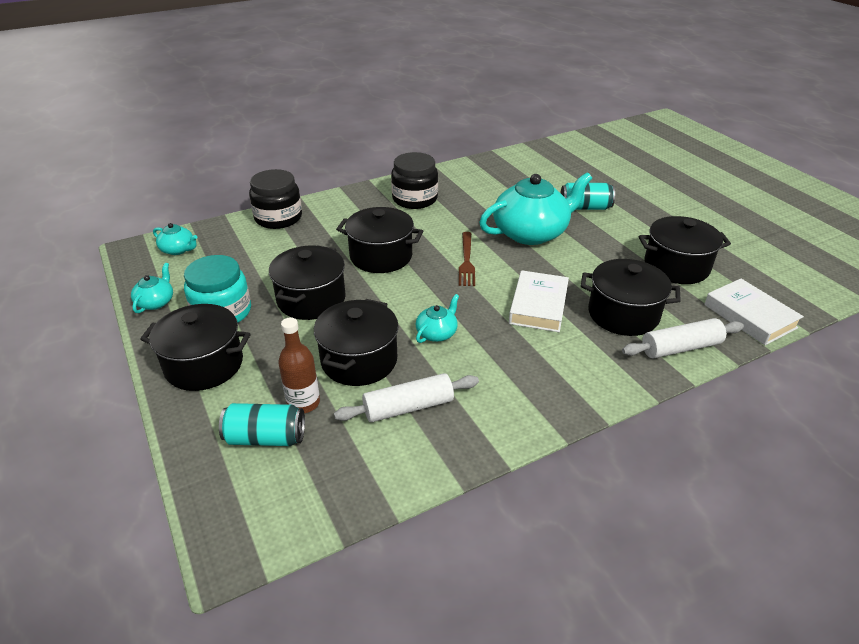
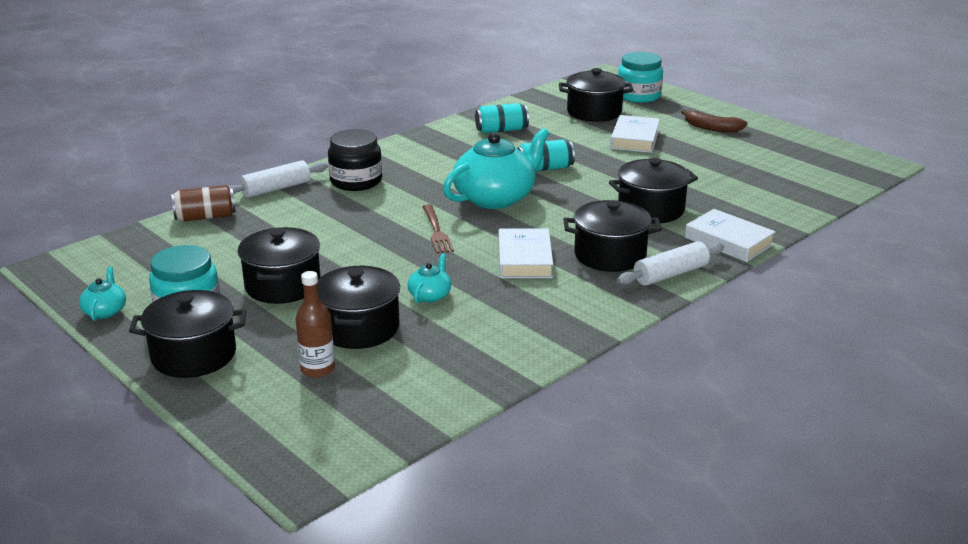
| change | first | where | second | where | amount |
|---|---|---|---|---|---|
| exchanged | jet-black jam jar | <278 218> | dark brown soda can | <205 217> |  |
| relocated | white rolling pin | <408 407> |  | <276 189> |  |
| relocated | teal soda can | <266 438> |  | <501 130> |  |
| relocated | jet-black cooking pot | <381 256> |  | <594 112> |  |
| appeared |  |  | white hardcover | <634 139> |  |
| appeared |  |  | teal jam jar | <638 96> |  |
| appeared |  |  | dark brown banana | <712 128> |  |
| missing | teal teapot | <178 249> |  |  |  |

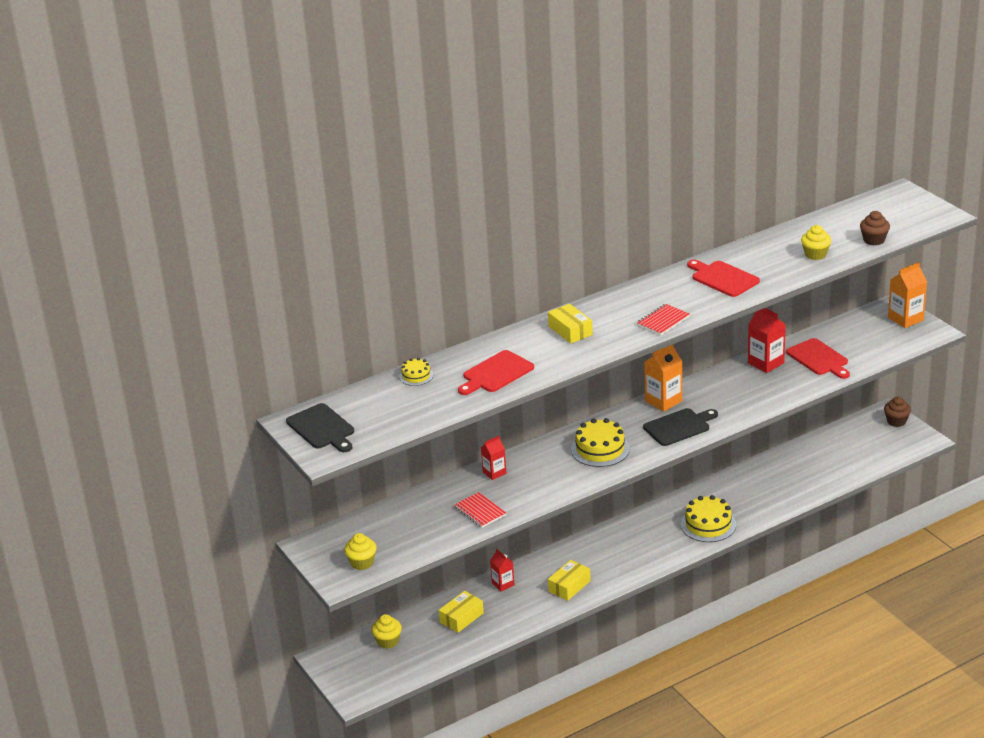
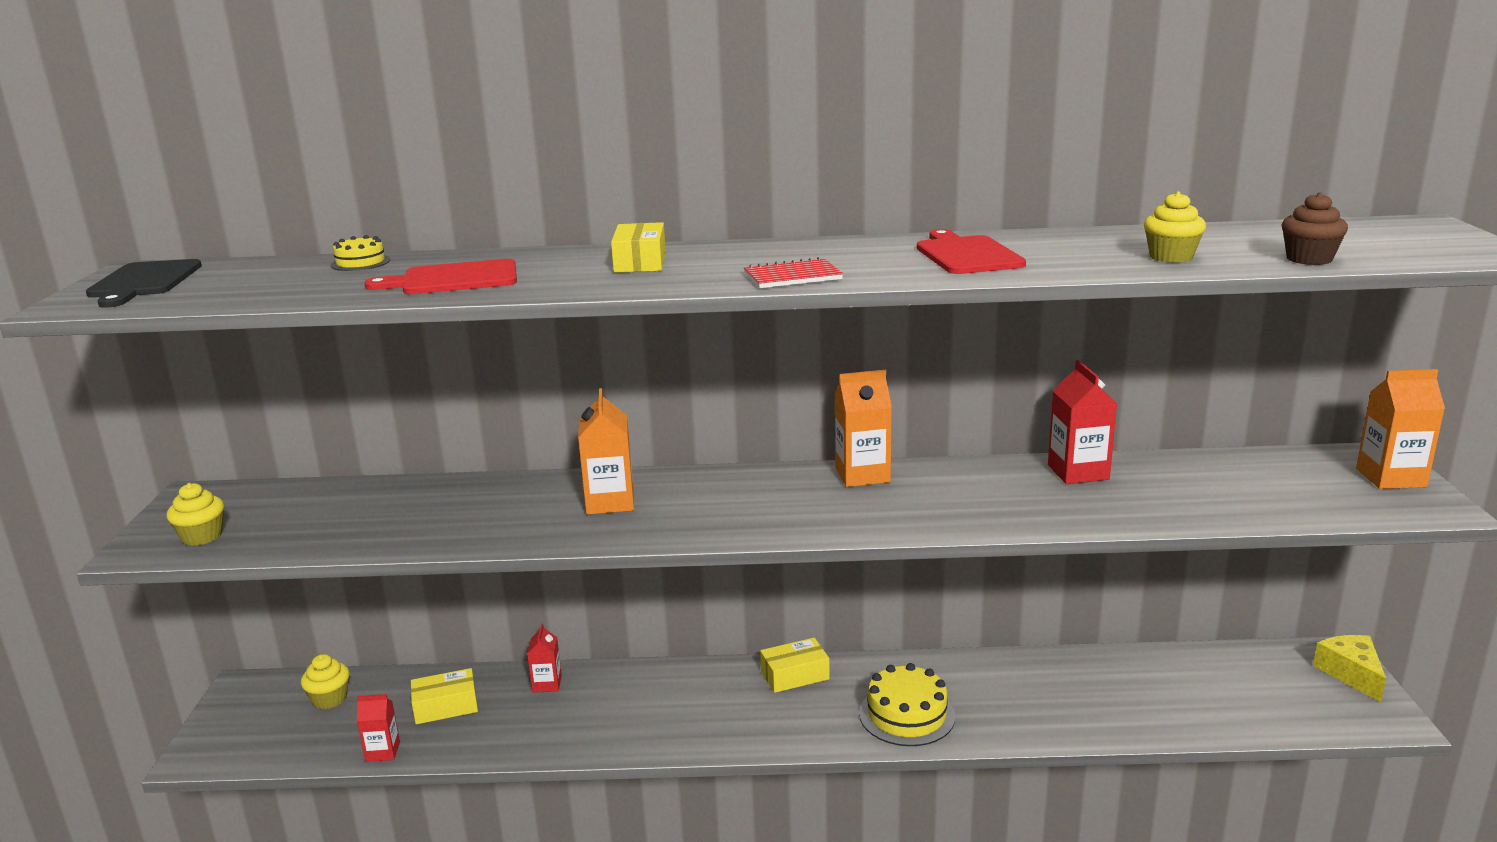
| change | first | where | second | where | amount |
|---|---|---|---|---|---|
| relocated | scarlet juice carton | <494 473> |  | <383 752> |  |
| appeared |  |  | orange-coloured juice carton | <610 502> |  |
| relocated | bright yellow parcel | <569 586> |  | <795 675> |  |
| exchanged | dark brown muffin | <896 421> | bright yellow cheese wedge | <1351 674> |  |
| missing | scarlet exercise book | <480 511> |  |  |  |
| missing | bright yellow layer cake | <600 449> |  |  |  |
| missing | jet-black cutting board | <679 427> |  |  |  |
| missing | scarlet cutting board | <818 358> |  |  |  |

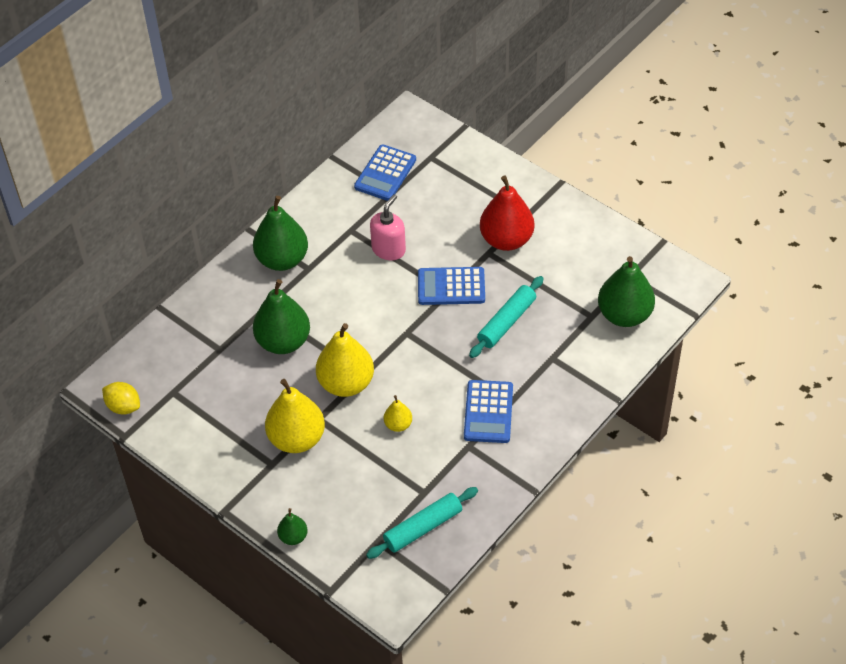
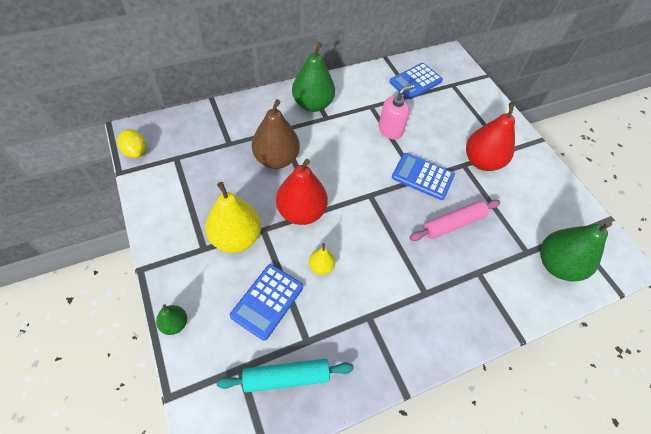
| change | first | where | second | where | amount |
|---|---|---|---|---|---|
| relocated | cobalt pocket calculator | <488 412> |  | <267 301> |  |
| colour | green pear | <283 342> | dark brown pear | <276 159> |  |
| colour | bright yellow pear | <346 383> | scarlet pear | <301 212> |  |
| colour | teal rolling pin | <507 322> | rose-pink rolling pin | <453 224> |  |

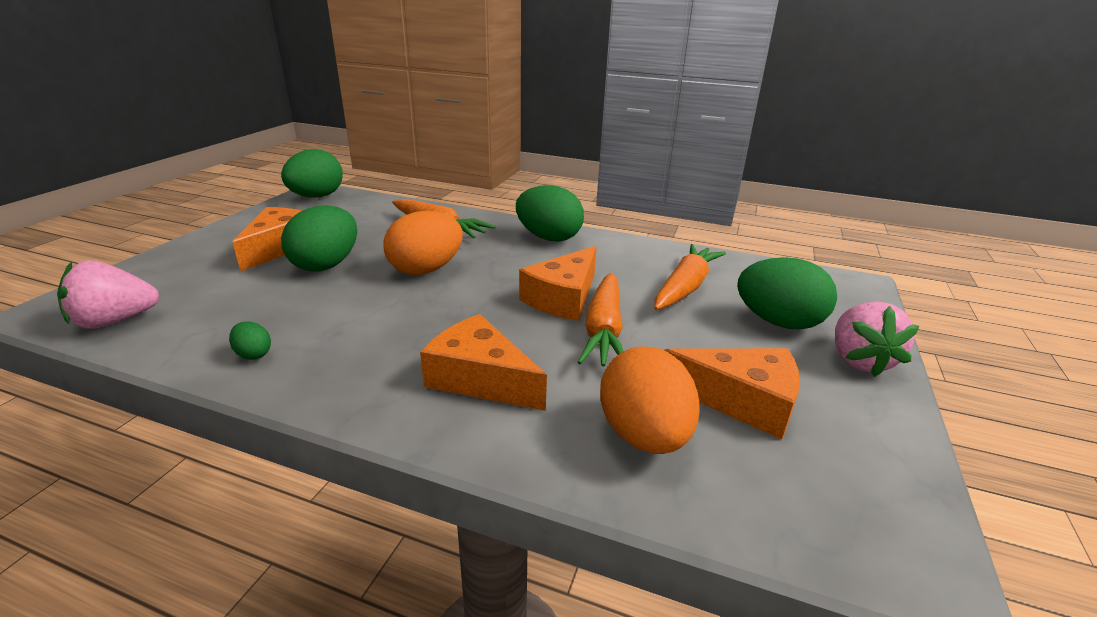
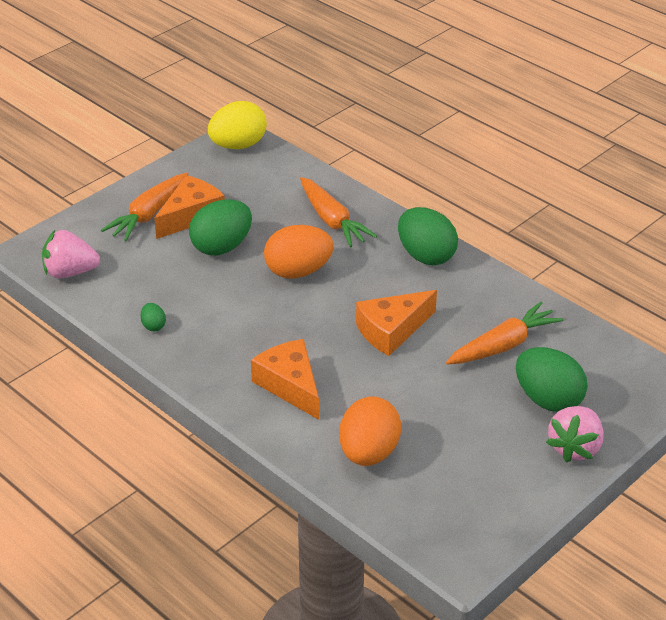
| change | first | where | second | where | amount |
|---|---|---|---|---|---|
| relocated | orange-coloured toy carrot | <604 330> |  | <149 214> |  |
| colour | green toy egg | <317 197> | bright yellow toy egg | <238 145> |  |
| missing | orange-coloured cheese wedge | <741 401> |  |  |  |

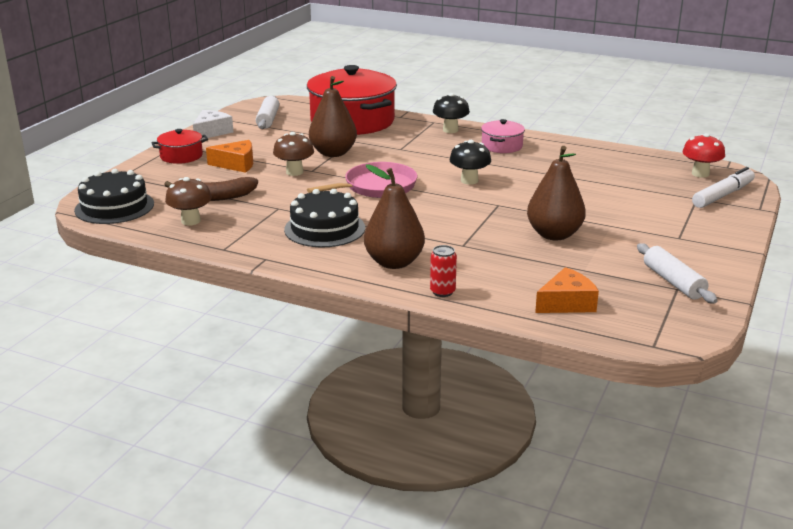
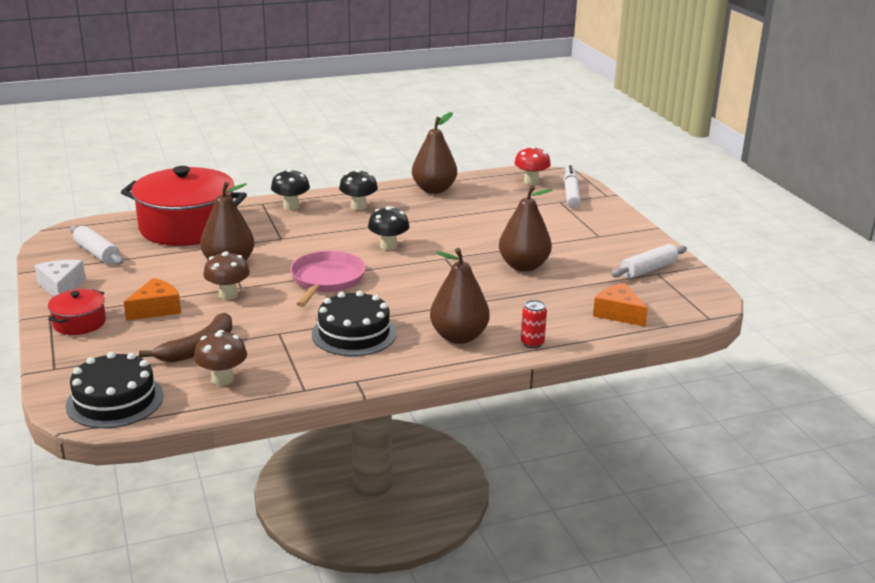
| change | first | where | second | where | amount |
|---|---|---|---|---|---|
| exchanged | rose-pink cooking pot | <502 146> | jet-black mushroom | <358 207> |  |
| appeared |  |  | dark brown pear | <434 190> |  |
| spun | orange-coloured cheese wedge | <567 303> |  | <618 313> | 60 degrees counterclockwise |
| spun | white rolling pin | <673 282> |  | <648 269> | 60 degrees counterclockwise |

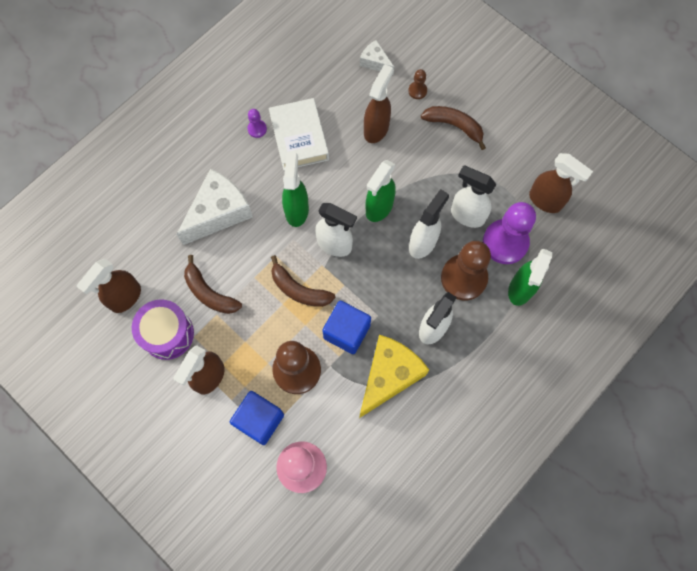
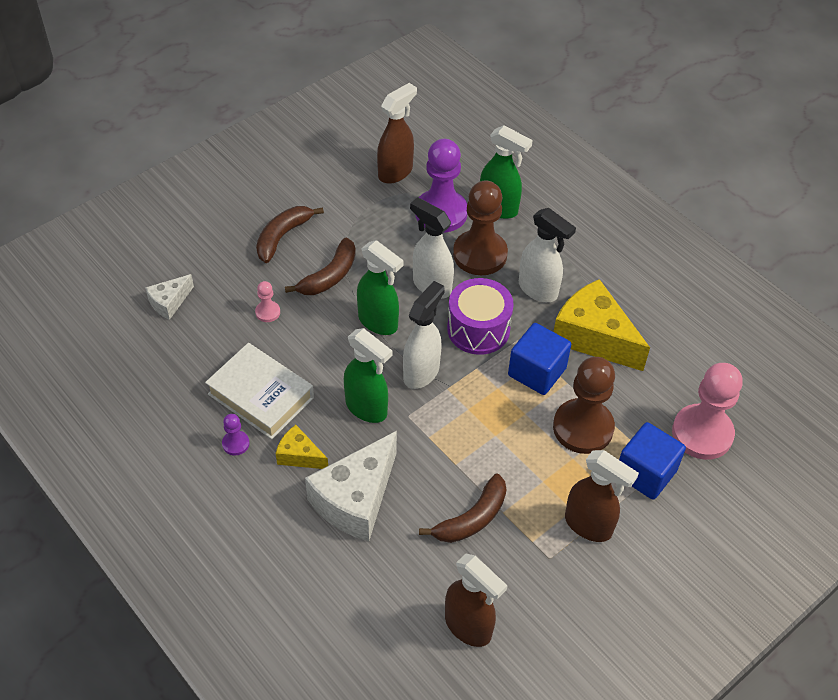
| change | first | where | second | where | amount |
|---|---|---|---|---|---|
| spun | white hardcover | <299 137> |  | <261 396> | 45 degrees clockwise |
| exchanged | dark brown spray cleaner | <376 129> | rose-pink pawn | <267 312> |  |
| appeared |  |  | bright yellow cheese wedge | <299 455> |  |
| relocated | dark brown banana | <299 290> |  | <329 276> |  |
| spun | white cheese wedge | <219 213> |  | <356 499> | 105 degrees counterclockwise |
| spun | green spray cleaner | <297 210> |  | <367 408> | 150 degrees counterclockwise |
| relocated | purple snare drum | <167 334> |  | <478 329> |  |
| missing | dark brown pawn | <417 91> |  |  |  |
| missing | white spray cleaner | <467 215> |  |  |  |

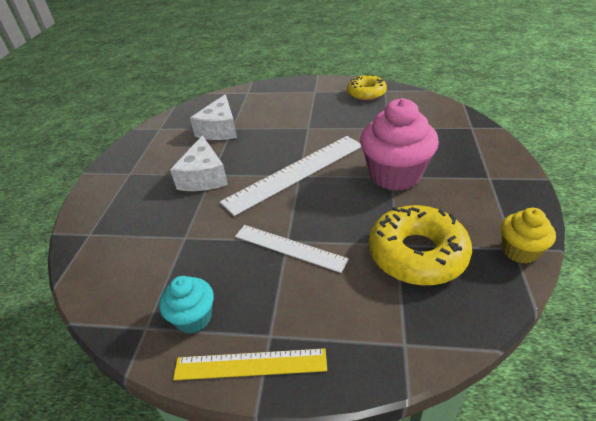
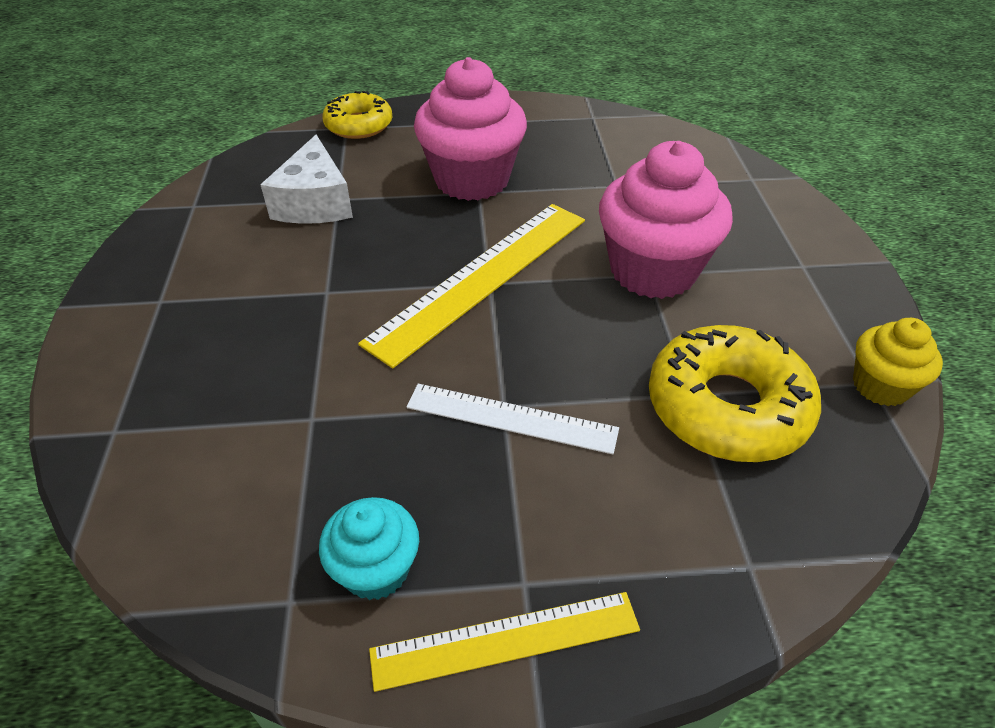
| change | first | where | second | where | amount |
|---|---|---|---|---|---|
| relocated | bright yellow doughnut | <366 93> |  | <359 125> |  |
| colour | white ruler | <295 172> | bright yellow ruler | <481 278> |  |
| appeared |  |  | rose-pink muffin | <472 180> |  |
| missing | white cheese wedge | <204 177> |  |  |  |

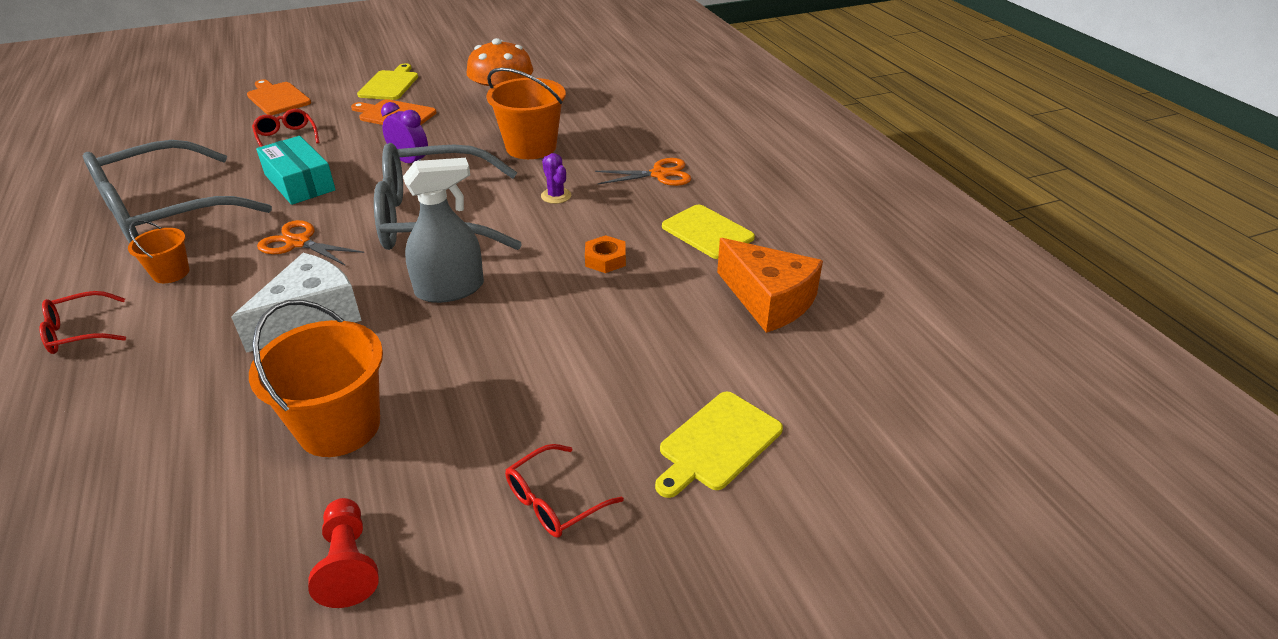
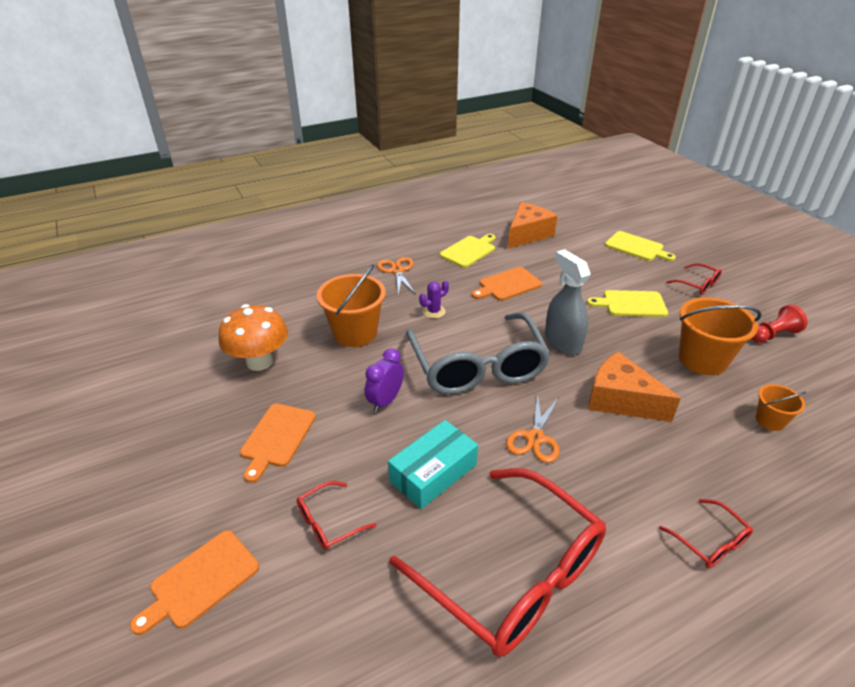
| change | first | where | second | where | amount |
|---|---|---|---|---|---|
| colour | grey spectacles | <166 211> | scarlet spectacles | <511 573> |  |
| exchanged | orange-coloured nut | <605 259> | orange-coloured cutting board | <507 285> |  |
| relocated | bright yellow cutting board | <390 84> |  | <631 304> |  |
| colour | white cheese wedge | <311 317> | orange-coloured cheese wedge | <620 400> |  |
| relocated | orange-coloured pail | <171 273> |  | <770 420> |  |

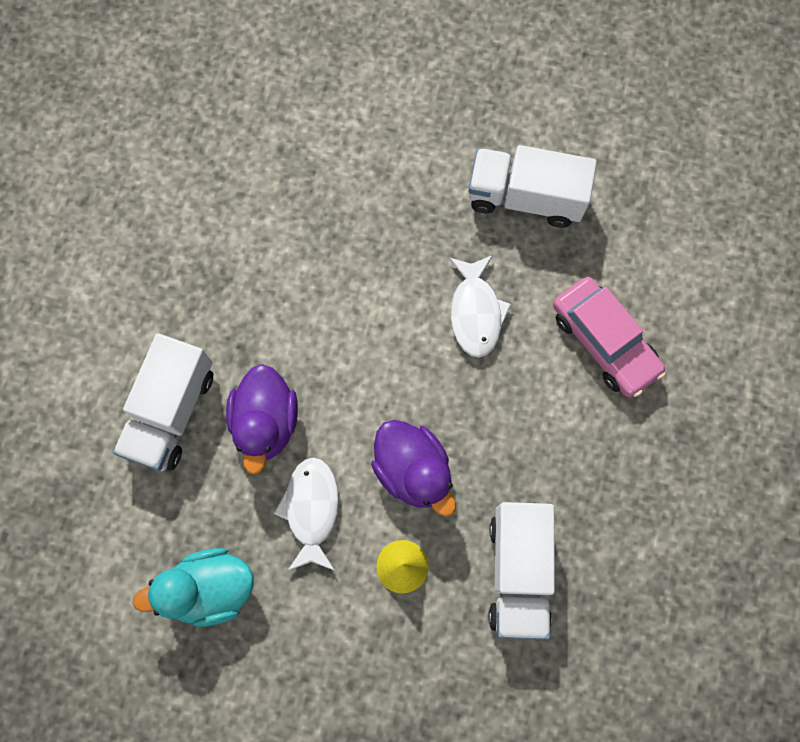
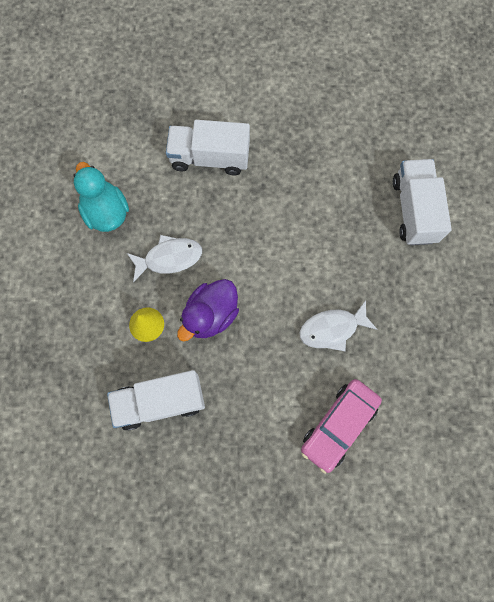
| change | first | where | second | where | amount |
|---|---|---|---|---|---|
| relocated | white lorry | <525 197> |  | <414 210> |  |
| missing | purple toy duck | <266 422> |  |  |  |

